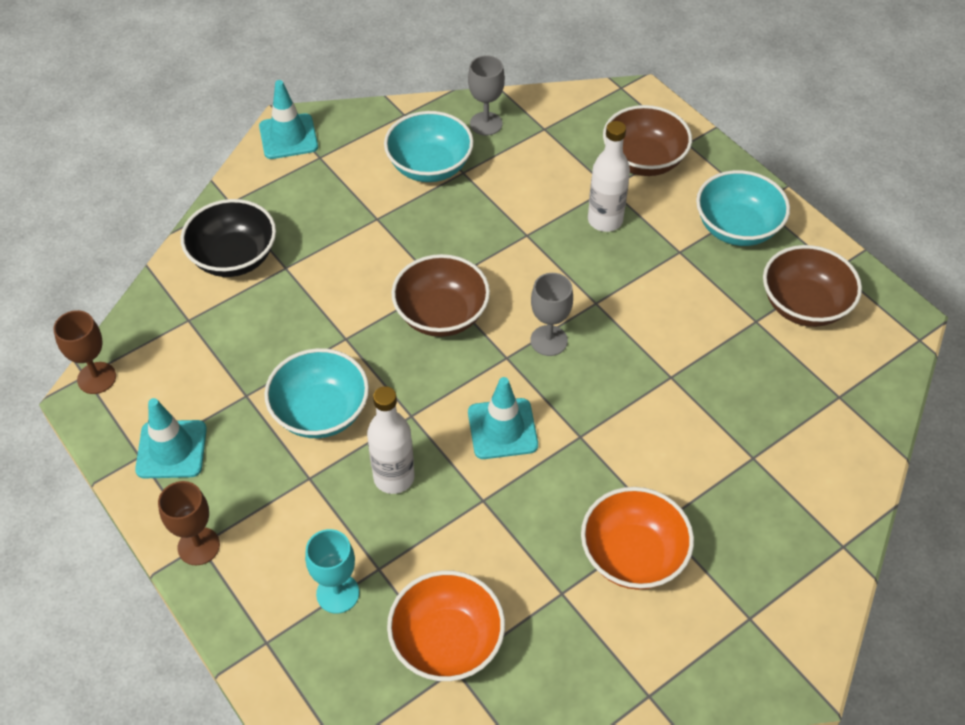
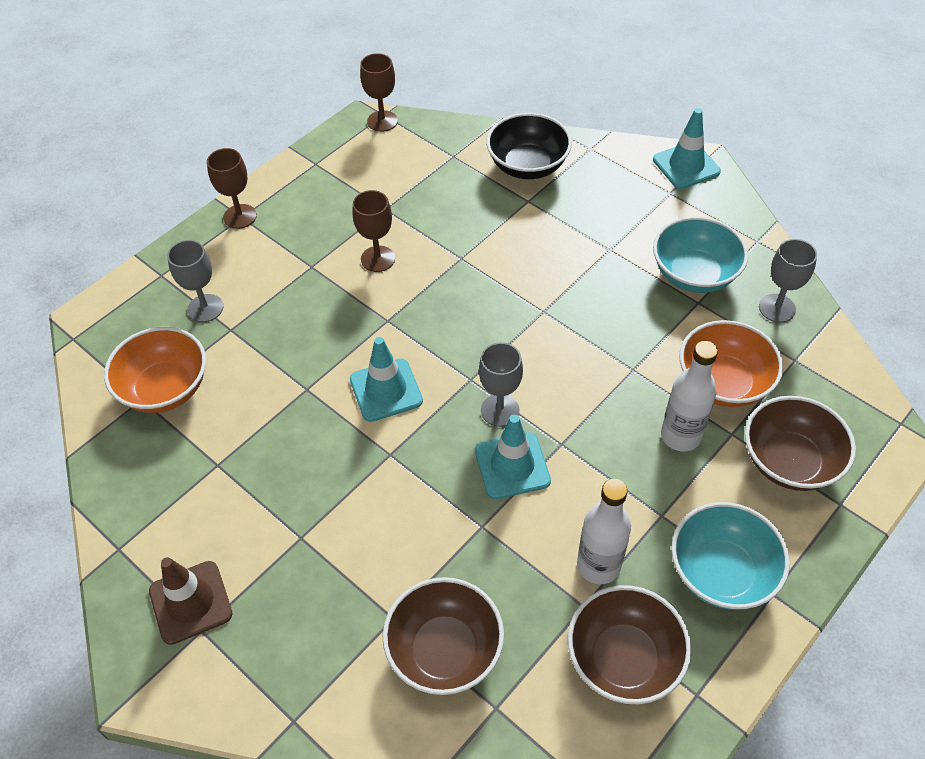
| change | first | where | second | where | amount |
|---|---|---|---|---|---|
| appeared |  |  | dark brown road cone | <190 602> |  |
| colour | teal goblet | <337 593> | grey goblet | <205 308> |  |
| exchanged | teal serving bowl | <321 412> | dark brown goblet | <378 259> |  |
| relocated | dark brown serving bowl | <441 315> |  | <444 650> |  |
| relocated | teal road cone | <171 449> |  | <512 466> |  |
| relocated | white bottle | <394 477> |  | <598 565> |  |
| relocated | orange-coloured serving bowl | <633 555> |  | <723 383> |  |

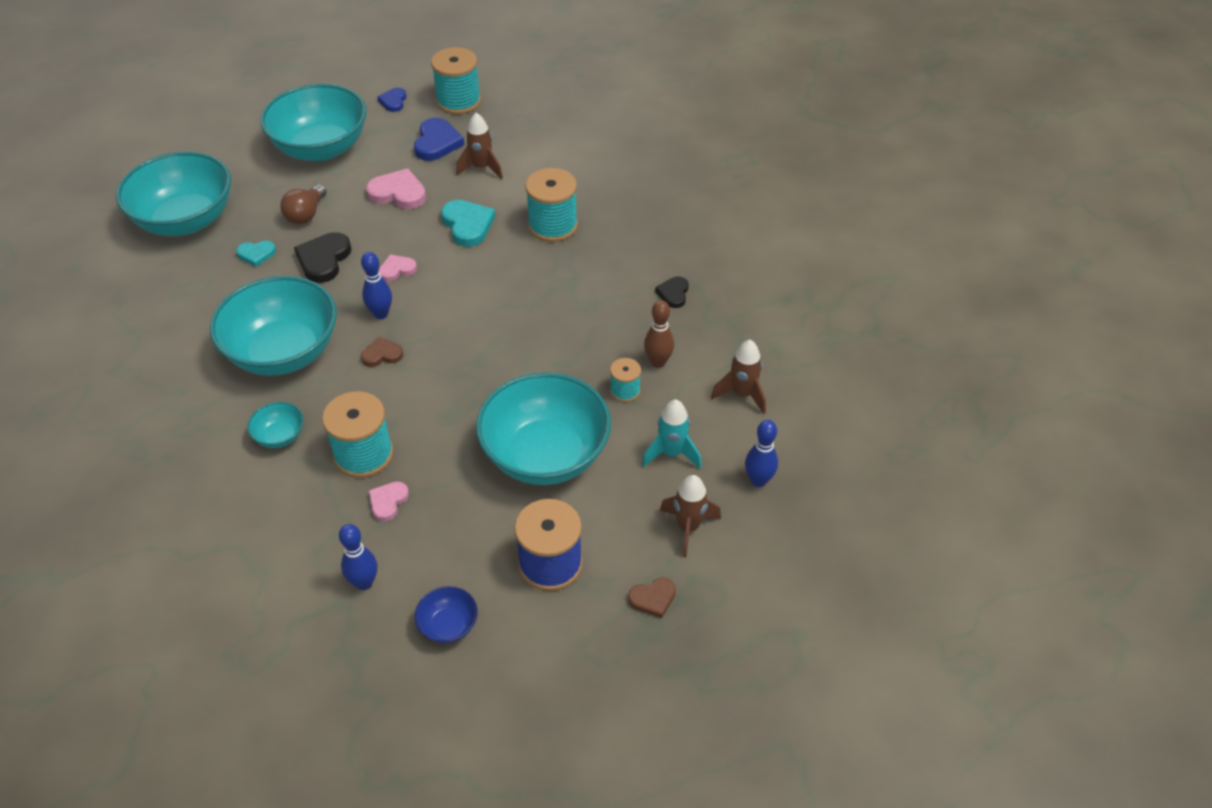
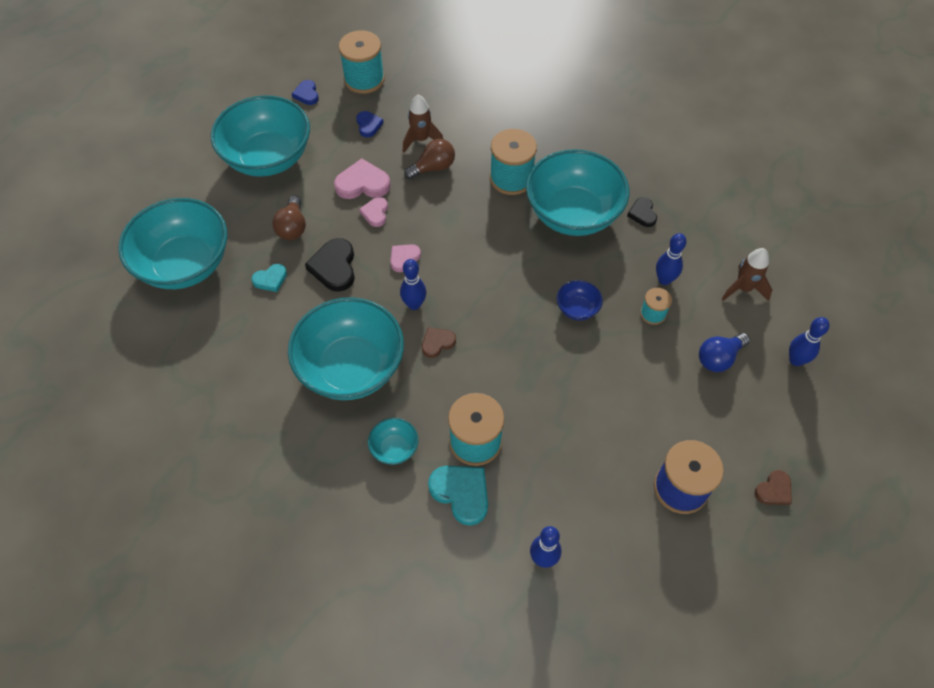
| change | first | where | second | where | amount |
|---|---|---|---|---|---|
| size | cobalt heart shape | <437 143> |  | <368 125> | x0.60 |
| relocated | rose-pink heart shape | <388 502> |  | <375 213> |  |
| appeared |  |  | dark brown bulb | <433 167> |  |
| relocated | teal heart shape | <468 225> |  | <461 493> |  |
| relocated | teal serving bowl | <545 455> |  | <573 214> |  |
| relocated | cobalt serving bowl | <448 625> |  | <577 309> |  |
| colour | dark brown tenpin | <658 362> | cobalt tenpin | <664 280> |  |
| exchanged | teal rocket | <671 453> | cobalt bulb | <719 358> |  |
| missing | dark brown rocket | <688 527> |  |  |  |

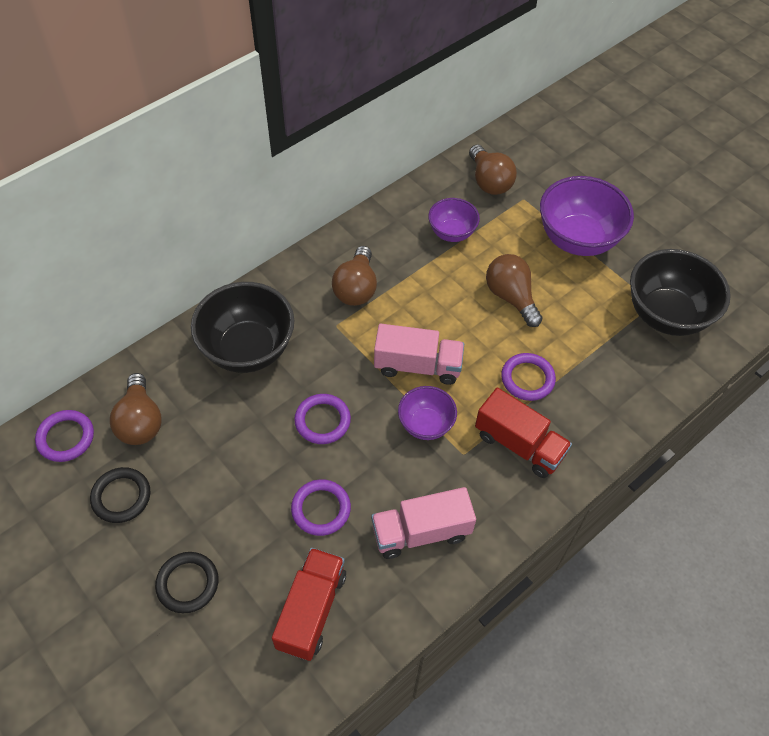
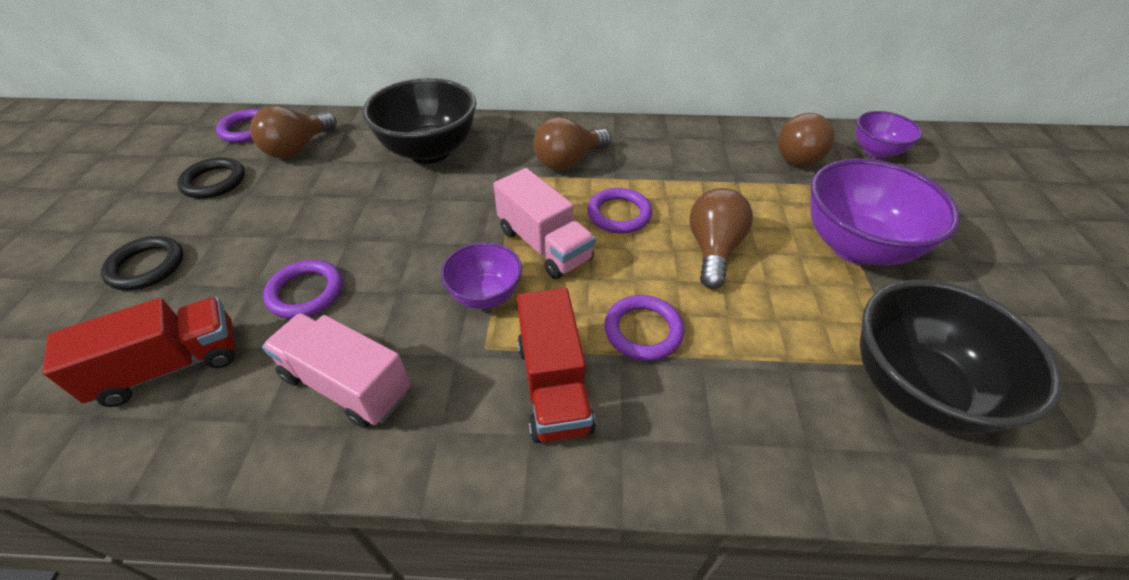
| change | first | where | second | where | amount |
|---|---|---|---|---|---|
| relocated | purple hoop | <322 421> |  | <619 214> |  |
| relocated | purple serving bowl | <451 233> |  | <876 152> |  |

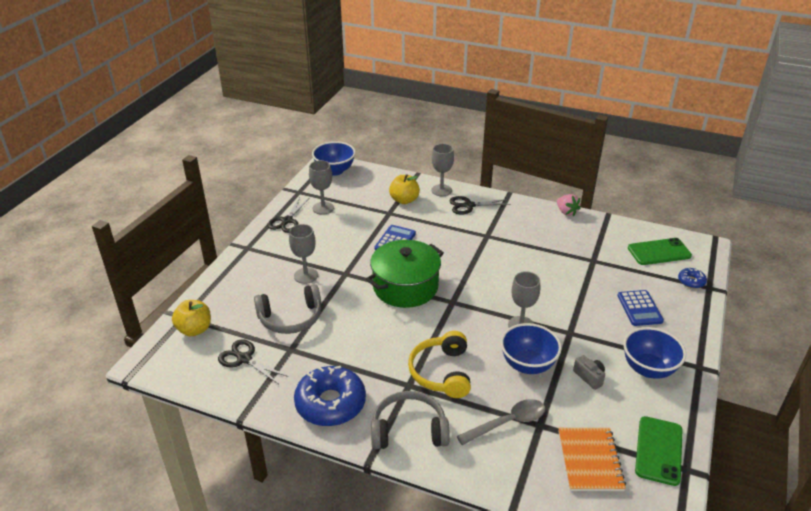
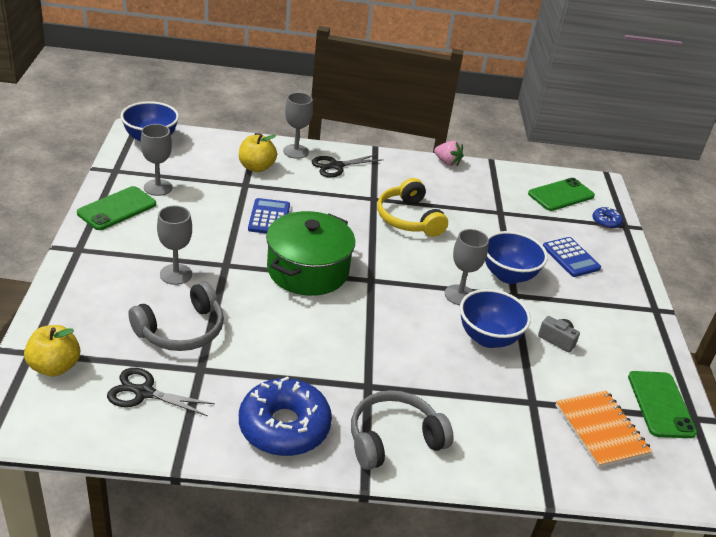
| change | first | where | second | where | amount |
|---|---|---|---|---|---|
| exchanged | jet-black shears | <287 221> | green mobile phone | <117 209> |  |
| relocated | bright yellow headset | <441 372> |  | <408 219> |  |
| relocated | cobalt serving bowl | <648 369> |  | <508 275> |  |
| missing | grey spoon | <507 422> |  |  |  |

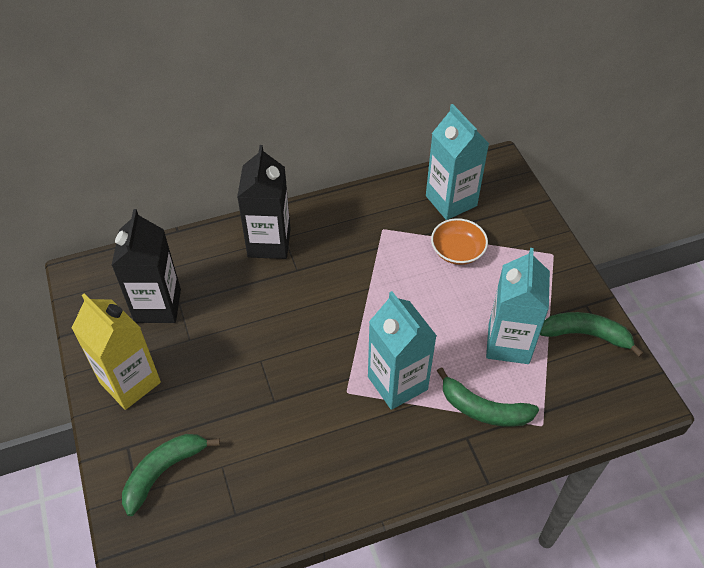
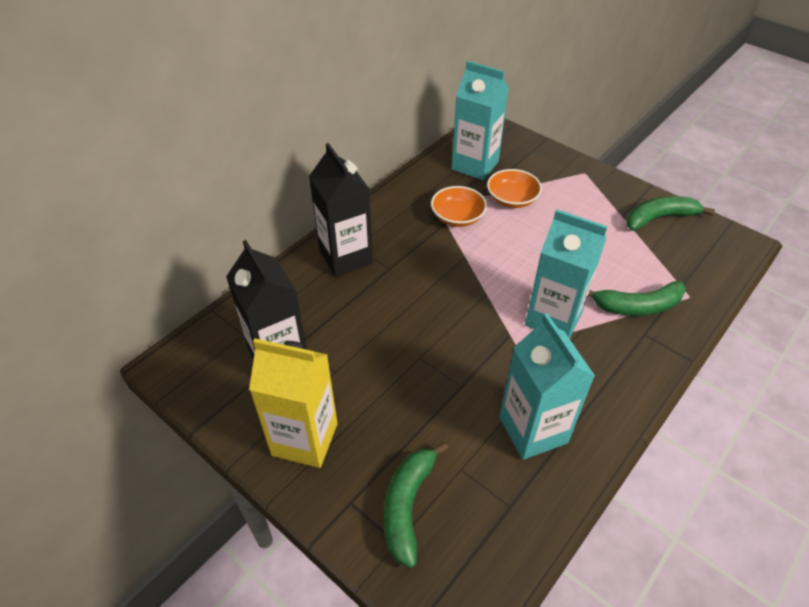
| change | first | where | second | where | amount |
|---|---|---|---|---|---|
| appeared |  |  | orange-coloured serving bowl | <457 217> |  |
| relocated | teal juice carton | <508 343> |  | <533 430> |  |

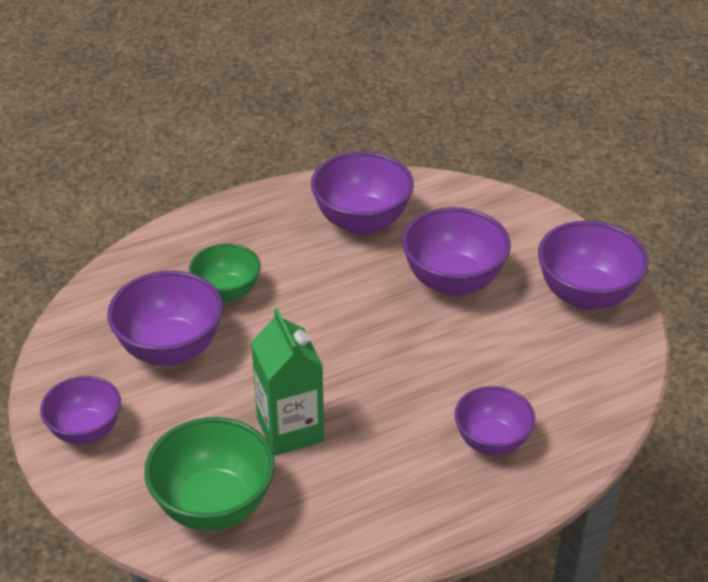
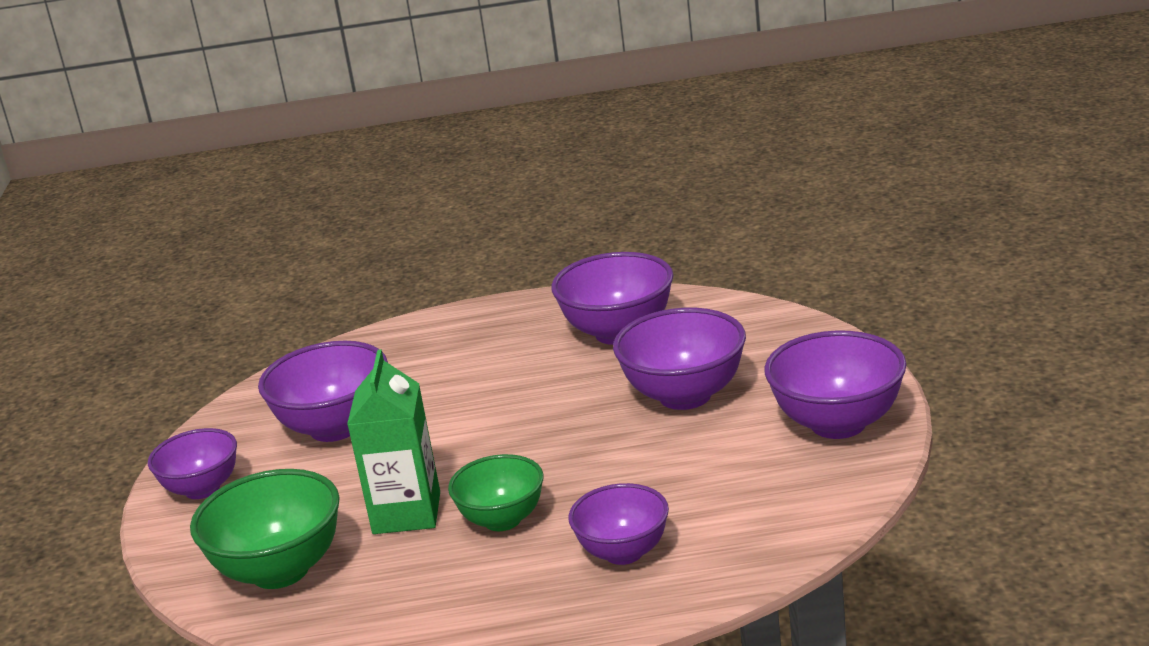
| change | first | where | second | where | amount |
|---|---|---|---|---|---|
| relocated | green serving bowl | <227 292> |  | <502 520> |  |

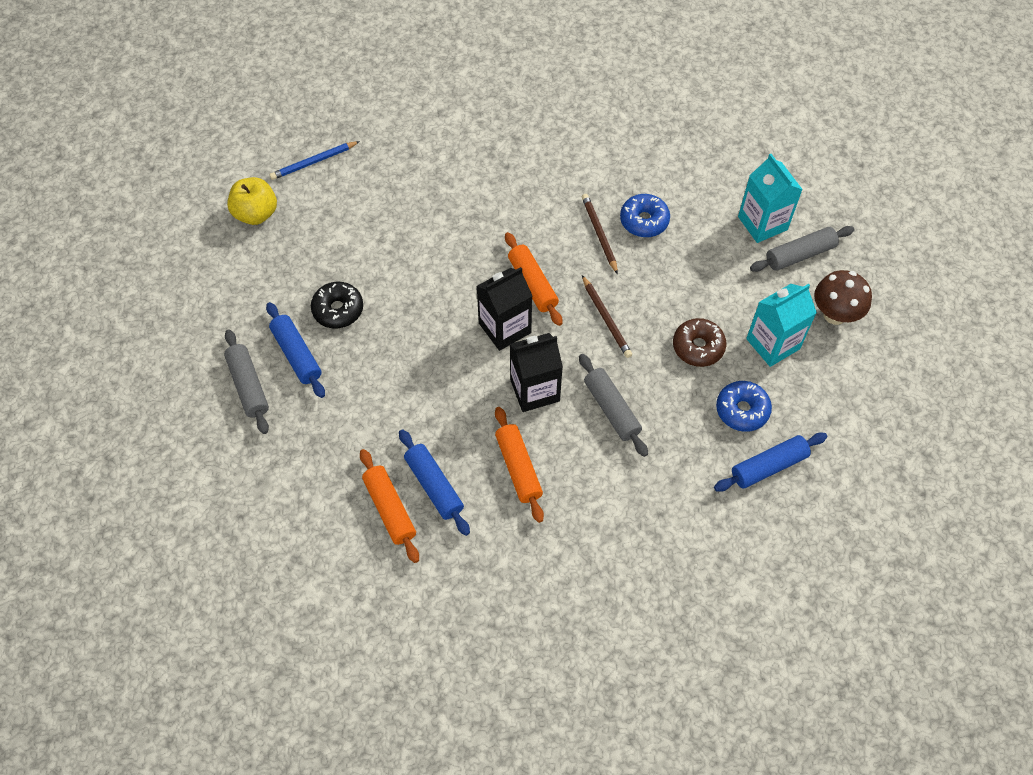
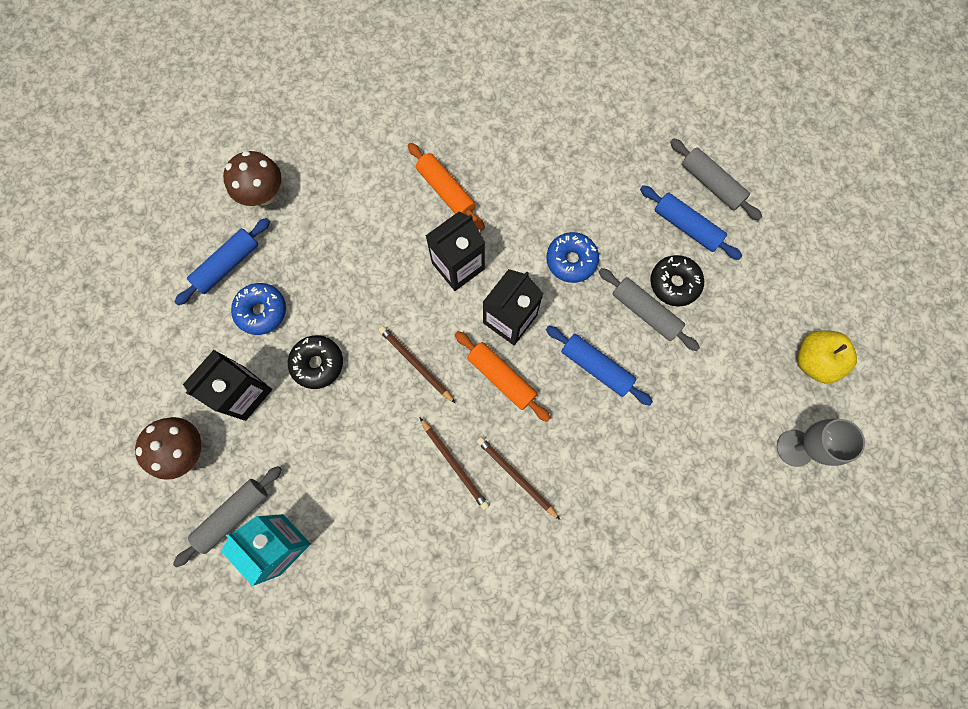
| change | first | where | second | where | amount |
|---|---|---|---|---|---|
| colour | teal juice carton | <773 344> | jet-black juice carton | <244 393> |  |
| appeared |  |  | dark brown mushroom | <264 194> |  |
| colour | dark brown doughnut | <698 347> | jet-black doughnut | <317 364> |  |
| appeared |  |  | dark brown lead pencil | <516 476> |  |
| relocated | cobalt doughnut | <644 221> |  | <571 260> |  |
| relocated | cobalt rolling pin | <434 486> |  | <596 367> |  |
| relocated | grey rolling pin | <611 409> |  | <645 312> |  |
| exchanged | cobalt lead pencil | <314 162> | grey goblet | <795 448> |  |
| missing | orange-coloured rolling pin | <390 509> |  |  |  |

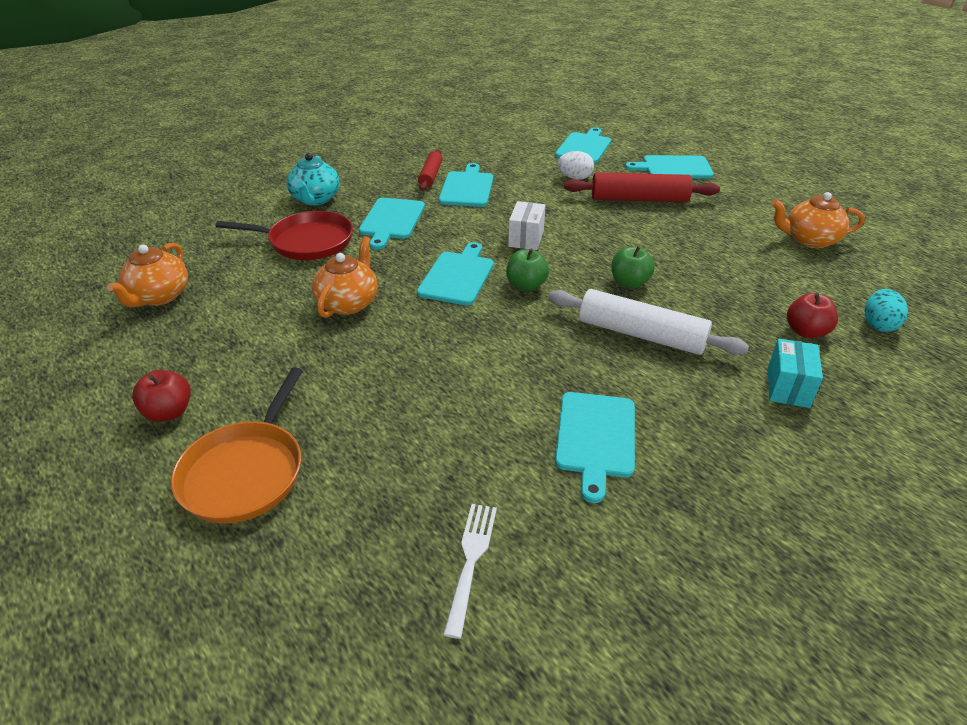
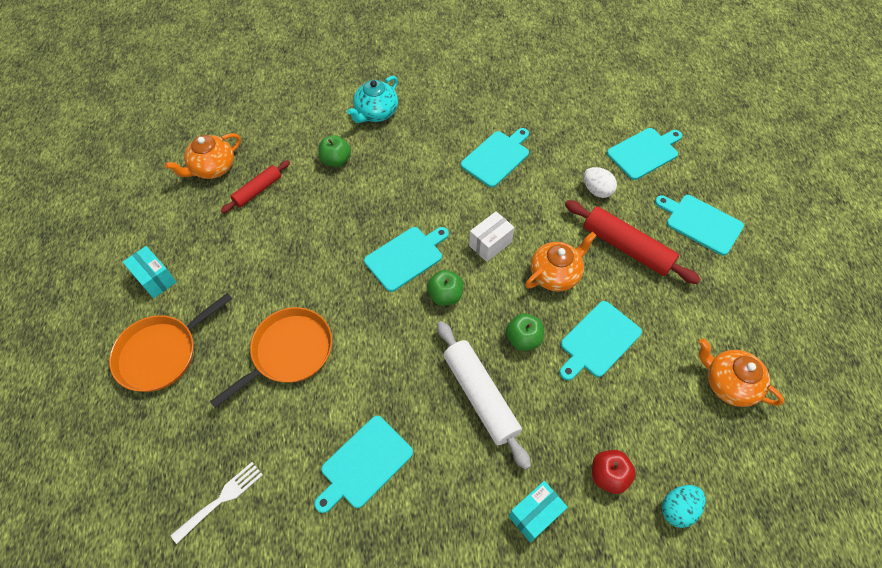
| change | first | where | second | where | amount |
|---|---|---|---|---|---|
| exchanged | scarlet apple | <169 412> | teal parcel | <155 279> |  |
| appeared |  |  | orange-coloured skillet | <289 352> |  |
| relocated | scarlet rolling pin | <431 176> |  | <258 190> |  |
| exchanged | scarlet skillet | <307 241> | green apple | <336 160> |  |
| relocated | orange-coloured teapot | <348 303> |  | <555 274> |  |
| relocated | teal cutting board | <391 220> |  | <598 341> |  |

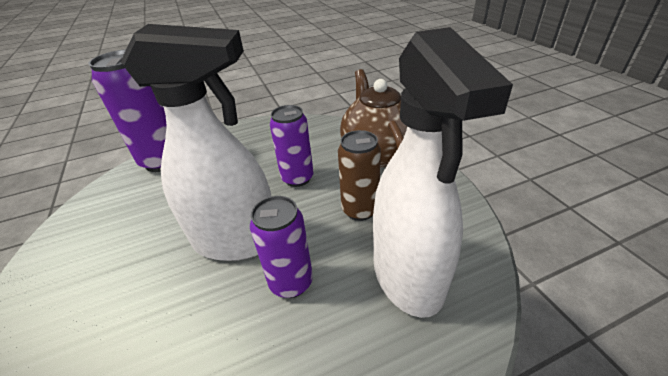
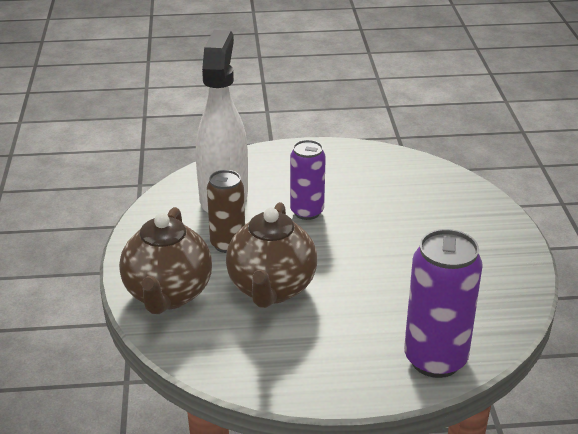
| change | first | where | second | where | amount |
|---|---|---|---|---|---|
| exchanged | purple soda can | <297 178> | dark brown teapot | <271 289> |  |
| missing | white spray cleaner | <237 240> |  |  |  |

